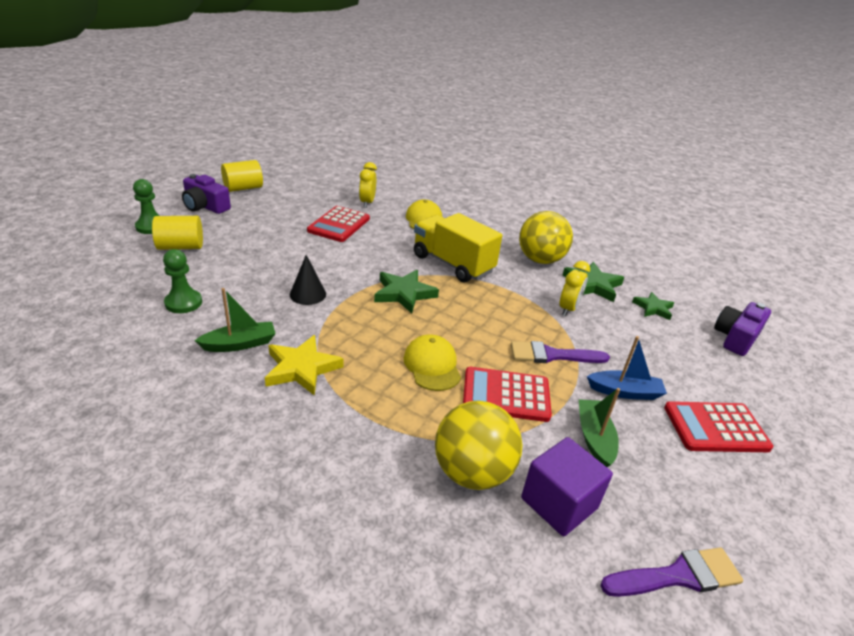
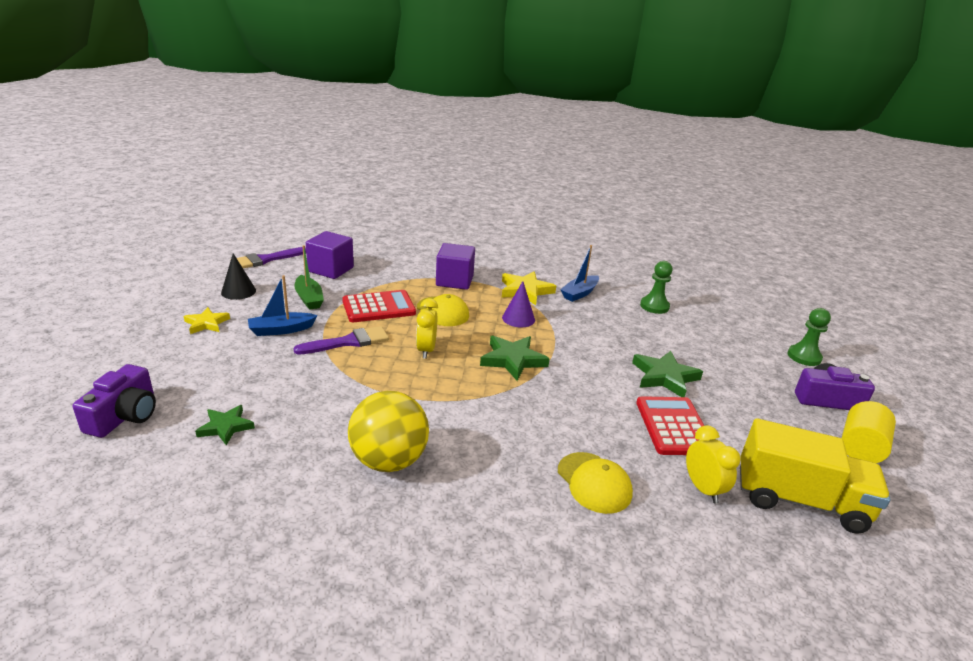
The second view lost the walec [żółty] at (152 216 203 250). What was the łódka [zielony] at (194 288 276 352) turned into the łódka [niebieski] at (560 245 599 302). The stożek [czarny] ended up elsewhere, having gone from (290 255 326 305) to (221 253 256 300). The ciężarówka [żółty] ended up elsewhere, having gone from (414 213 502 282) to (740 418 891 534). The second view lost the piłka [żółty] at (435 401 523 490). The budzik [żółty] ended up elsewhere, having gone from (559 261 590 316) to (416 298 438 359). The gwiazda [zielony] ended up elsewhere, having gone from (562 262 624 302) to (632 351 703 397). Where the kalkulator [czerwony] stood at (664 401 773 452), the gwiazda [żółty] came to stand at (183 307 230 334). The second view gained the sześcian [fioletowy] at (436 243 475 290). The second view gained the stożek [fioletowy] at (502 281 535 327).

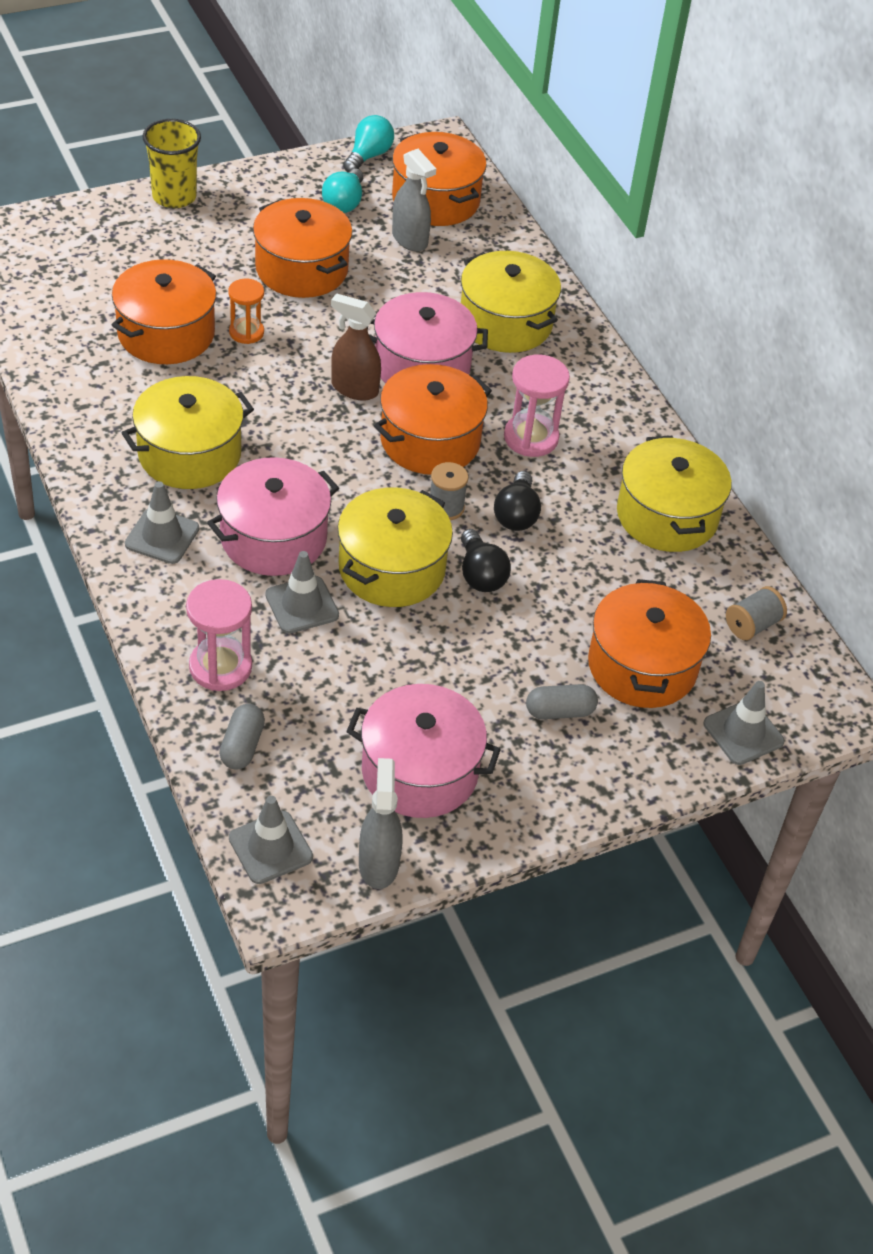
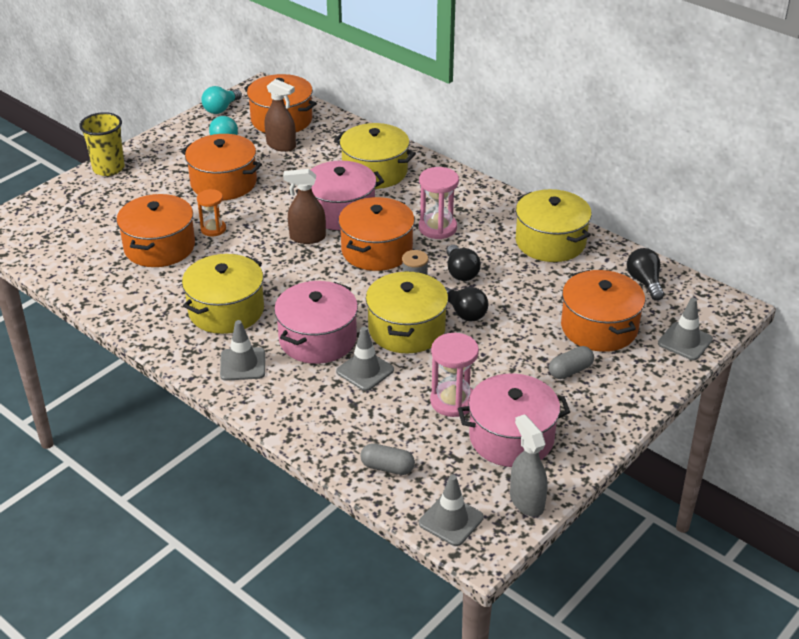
The klepsydra [różowy] ended up elsewhere, having gone from (186 579 252 691) to (430 333 479 417). The kapsułka [szary] at (219 704 265 770) ended up facing another way, 60 degrees counterclockwise from before. The żarówka [turkusowy] at (343 115 394 173) ended up facing another way, 150 degrees counterclockwise from before. What was the spryskiwacz [szary] at (392 149 436 252) turned into the spryskiwacz [brązowy] at (264 79 296 152). Where the szpulka [szary] stood at (726 586 787 640), the żarówka [czarny] came to stand at (627 248 664 301).

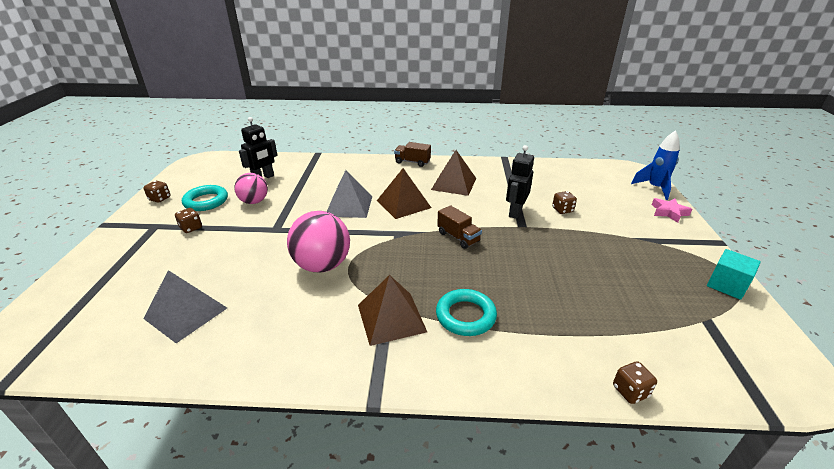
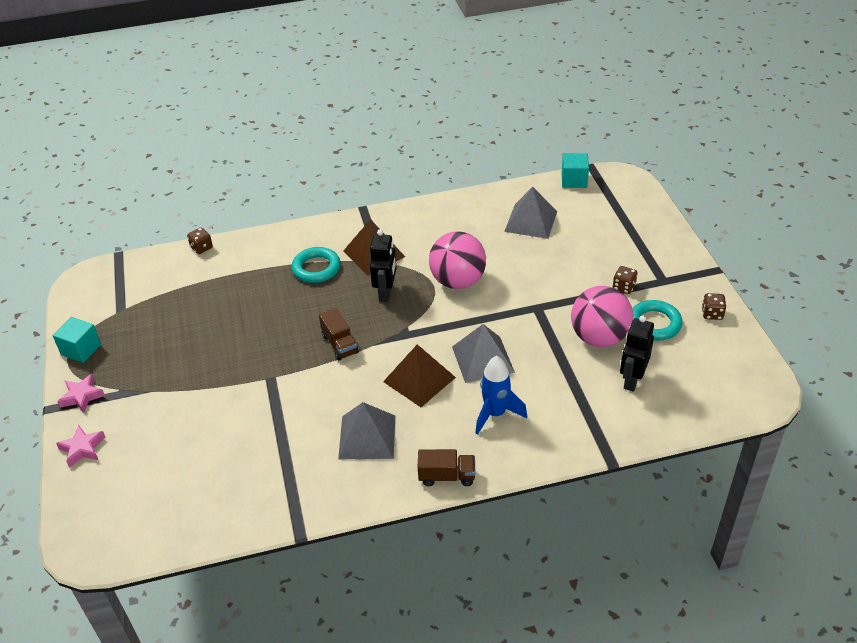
The size of the piłka [różowy] at (234 173 268 204) changed by a factor of 1.58. What was the piramida [brązowy] at (431 150 476 196) turned into the piramida [szary] at (338 402 395 459). The ciężarówka [brązowy] at (437 205 482 249) ended up facing another way, 150 degrees counterclockwise from before. The robot [czarny] ended up elsewhere, having gone from (506 145 534 219) to (370 229 397 302). The second view lost the kostka do gry [brązowy] at (552 191 577 214). The rakieta [niebieski] ended up elsewhere, having gone from (631 130 680 200) to (476 356 527 434). The second view gained the gwiazda [różowy] at (57 374 105 413). The second view gained the sześcian [turkusowy] at (562 153 589 188).

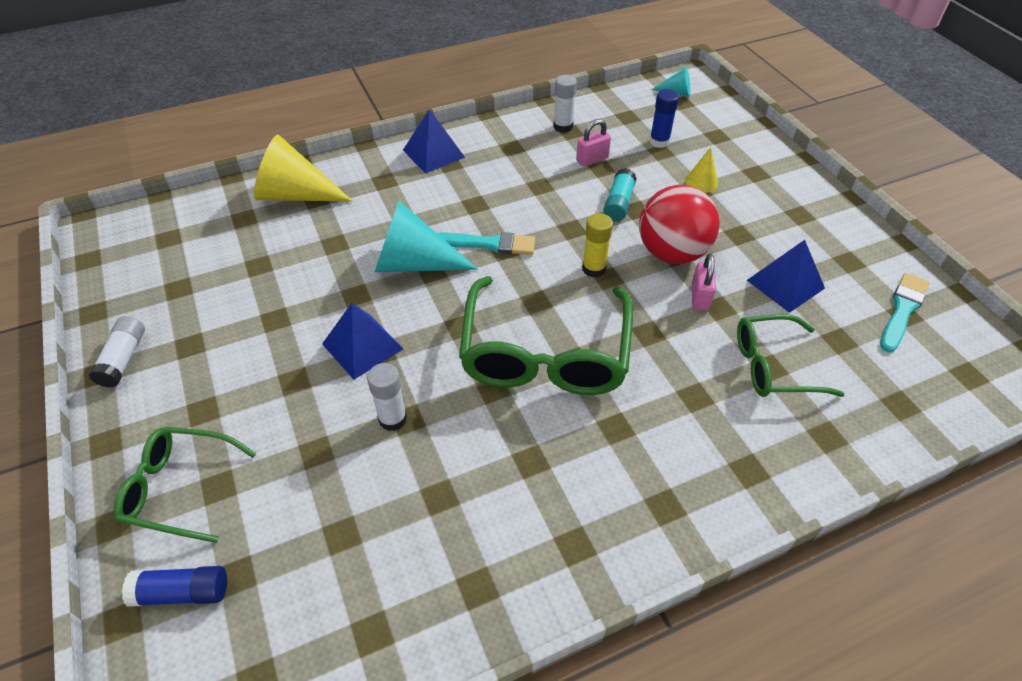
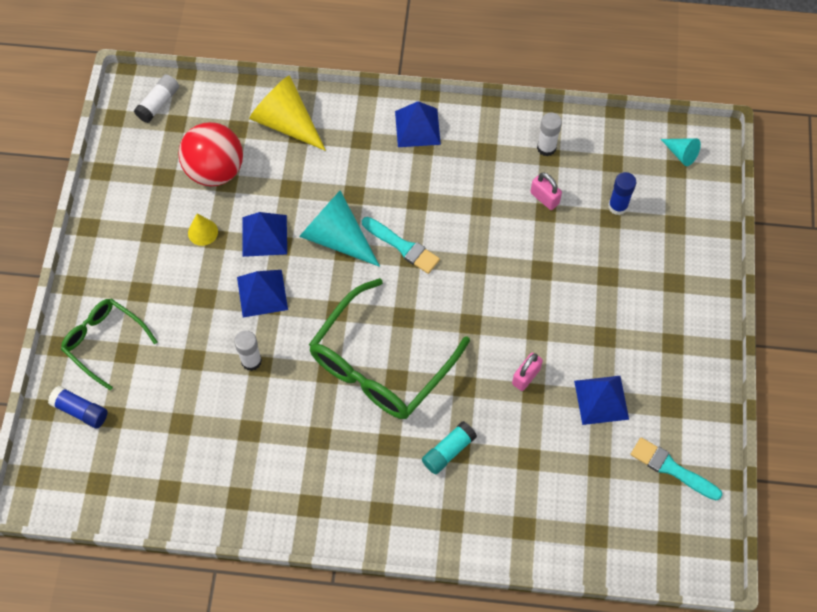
The klej w sztyfcie [biały] ended up elsewhere, having gone from (89 316 145 388) to (134 74 179 123). The kłódka [różowy] at (576 119 611 166) ended up facing another way, 45 degrees clockwise from before. The second view lost the klej w sztyfcie [żółty] at (582 213 613 277). The klej w sztyfcie [turkusowy] ended up elsewhere, having gone from (603 168 637 222) to (422 421 477 474). The piłka [czerwony] ended up elsewhere, having gone from (639 185 720 264) to (178 122 243 186). The stożek [żółty] ended up elsewhere, having gone from (685 147 718 193) to (188 214 218 246). The second view lost the okulary [zielony] at (737 314 844 397). The pędzel [turkusowy] at (880 273 929 353) ended up facing another way, 120 degrees counterclockwise from before. The second view gained the piramida [niebieski] at (242 212 287 257).

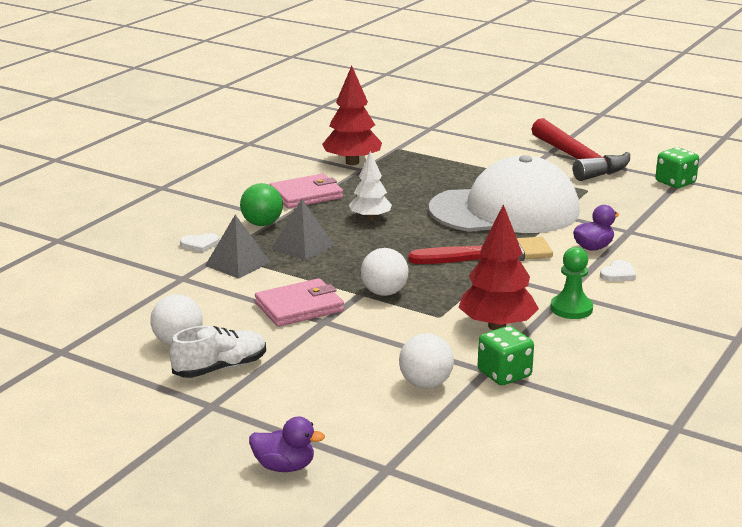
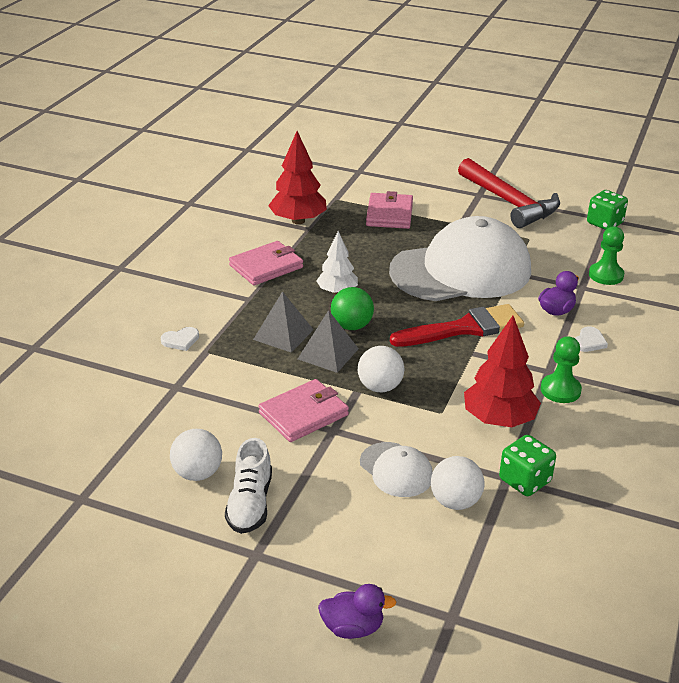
The but [biały] at (169 326 266 378) ended up facing another way, 135 degrees clockwise from before. The piramida [szary] ended up elsewhere, having gone from (205 215 270 279) to (298 310 359 373). The piłka [zielony] ended up elsewhere, having gone from (240 183 283 226) to (331 287 374 330). The second view gained the czapka [biały] at (360 442 433 497). The second view gained the portfel [różowy] at (366 191 413 229). The second view gained the pionek [zielony] at (589 226 624 285).

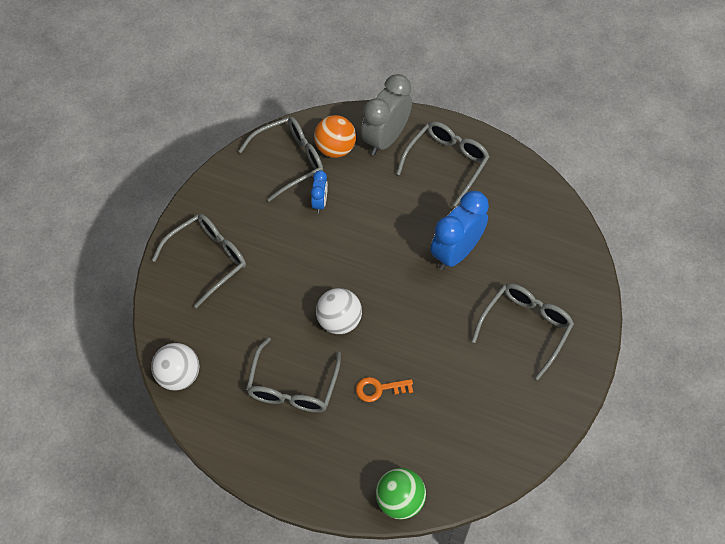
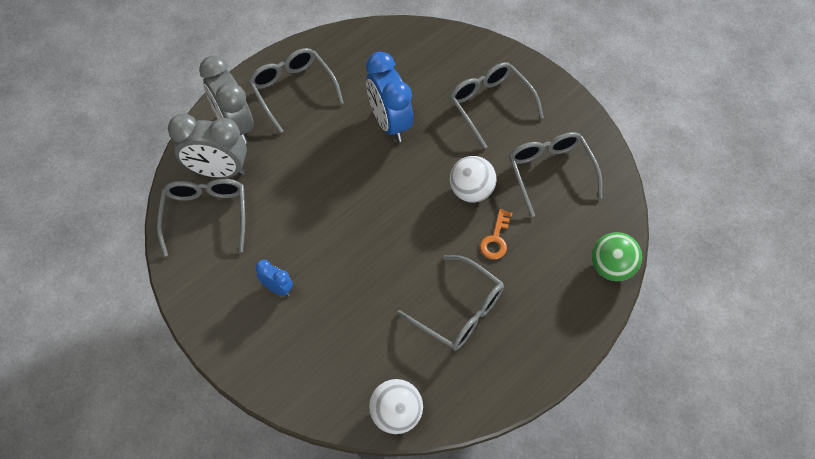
The okulary [szary] ended up elsewhere, having gone from (152 214 246 308) to (509 132 602 217). The budzik [niebieski] ended up elsewhere, having gone from (311 170 328 213) to (256 260 293 296). Where the piłka [pomarańczowy] stood at (314 115 356 158), the budzik [szary] came to stand at (168 114 247 178). The piłka [biały] ended up elsewhere, having gone from (316 288 362 334) to (450 156 497 203).

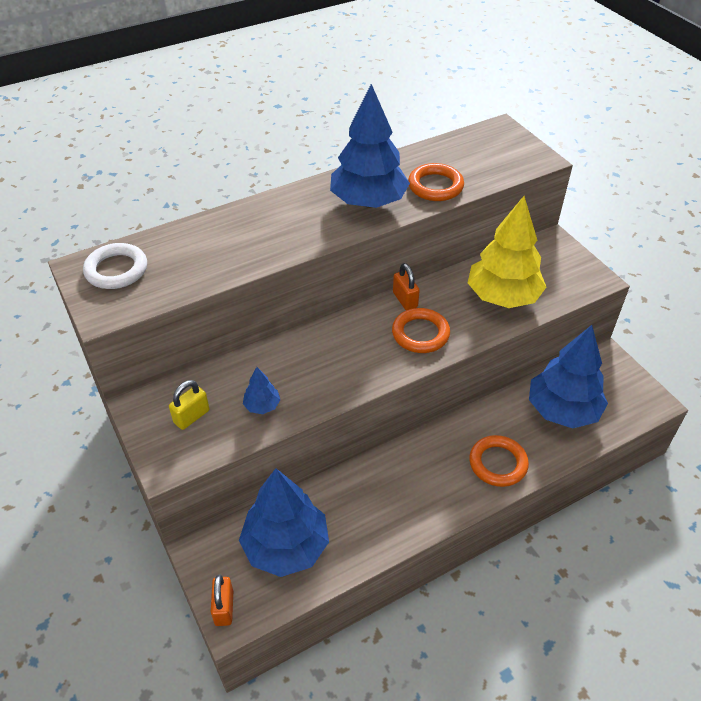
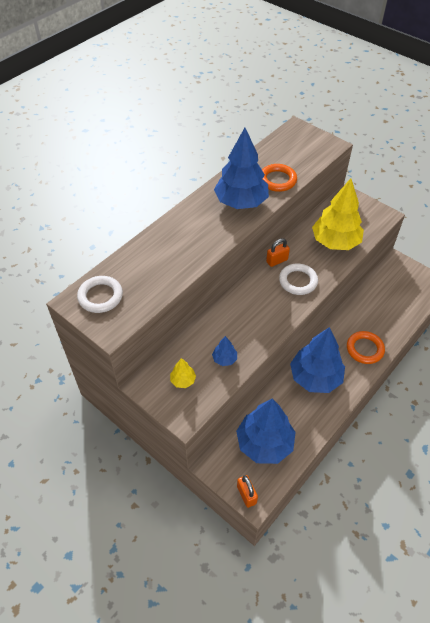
Where the kłódka [żółty] stood at (169 380 209 430), the drzewko [żółty] came to stand at (170 358 196 388). What was the pierścień [pomarańczowy] at (392 308 450 353) turned into the pierścień [biały] at (279 263 318 295). The kłódka [pomarańczowy] at (393 263 420 310) ended up facing another way, 75 degrees counterclockwise from before. The drzewko [niebieski] ended up elsewhere, having gone from (529 325 608 428) to (290 327 345 393).

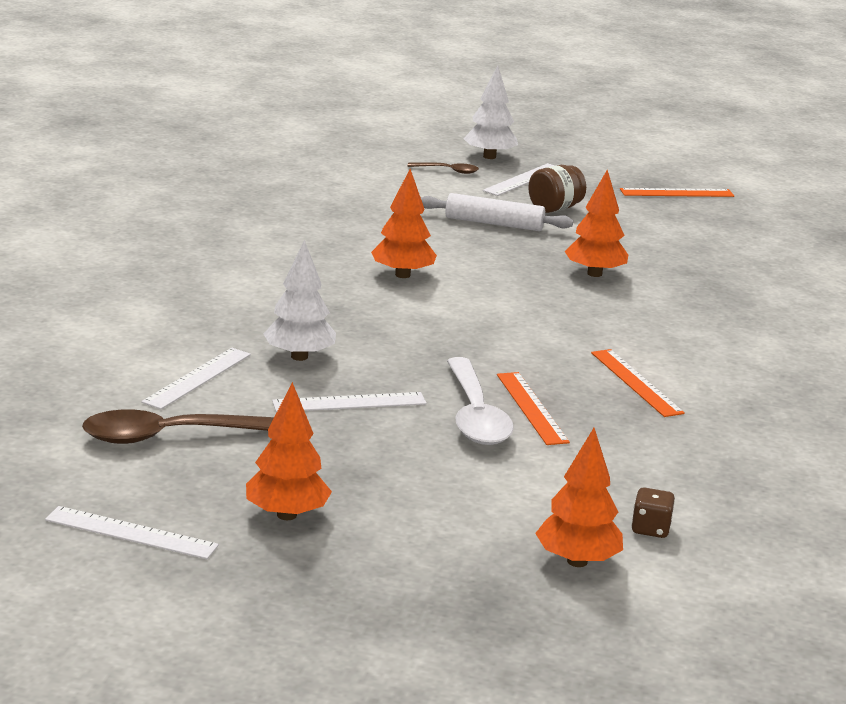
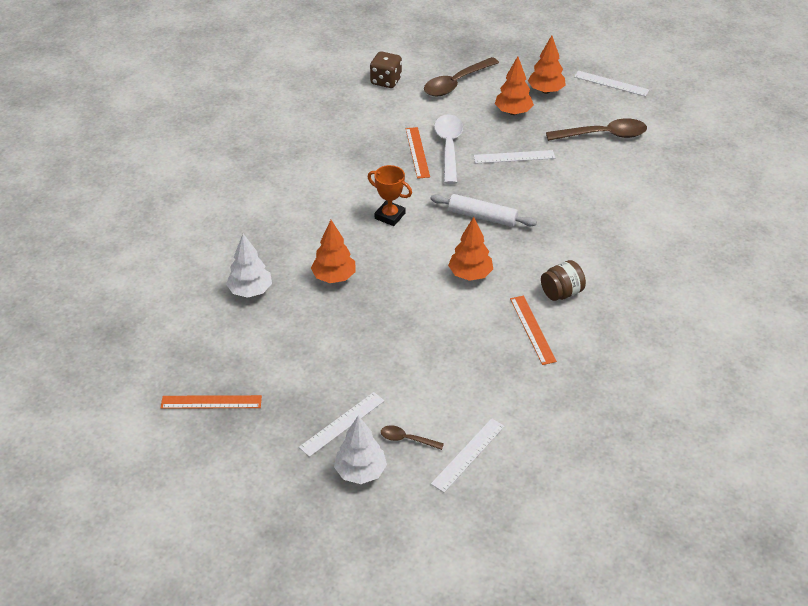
The linijka [biały] ended up elsewhere, having gone from (141 348 251 409) to (431 418 505 493). The drzewko [biały] ended up elsewhere, having gone from (263 240 336 361) to (226 234 272 298). The wałek do ciasta [biały] ended up elsewhere, having gone from (421 193 573 231) to (431 194 537 227). The słoik [brązowy] ended up elsewhere, having gone from (528 165 586 213) to (541 260 586 301). The drzewko [pomarańczowy] ended up elsewhere, having gone from (535 428 623 567) to (495 56 534 115). The linijka [pomarańczowy] ended up elsewhere, having gone from (591 349 685 417) to (510 296 557 365). The size of the kostka do gry [brązowy] at (631 487 675 538) changed by a factor of 1.60. The second view gained the puchar [pomarańczowy] at (368 165 412 226). The second view gained the łyżka [brązowy] at (424 57 499 96).

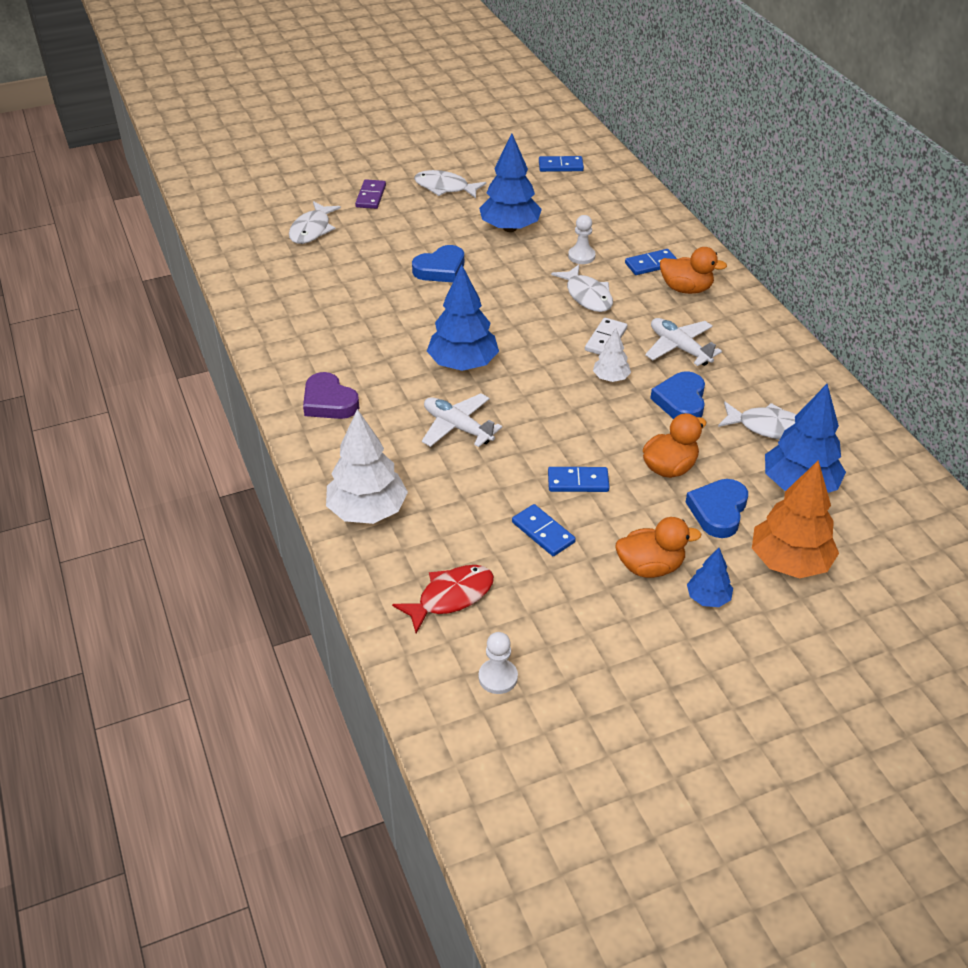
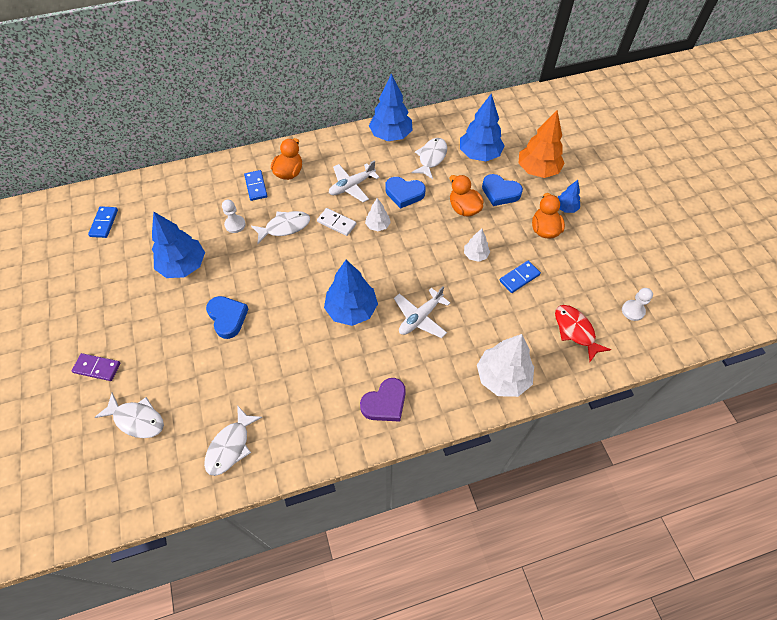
The ryba [biały] ended up elsewhere, having gone from (414 170 486 198) to (204 406 262 476). Where the kostka domina [niebieski] stood at (548 467 609 492), the drzewko [biały] came to stand at (464 228 490 262). The second view gained the drzewko [niebieski] at (369 73 413 141).

